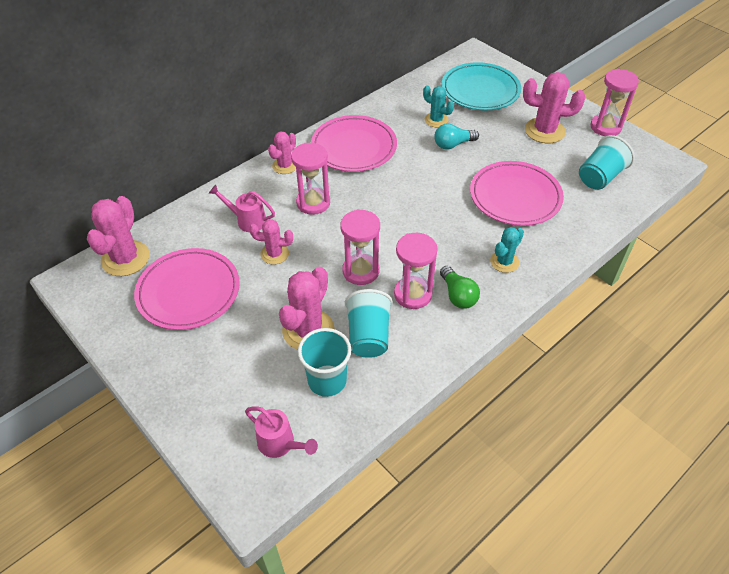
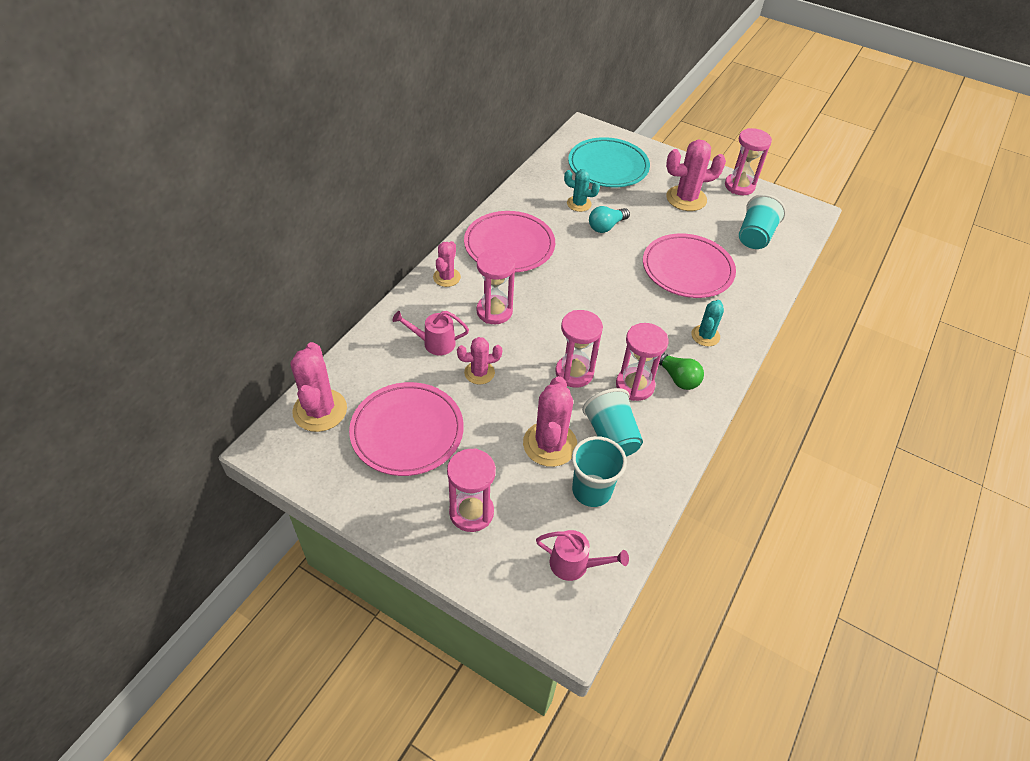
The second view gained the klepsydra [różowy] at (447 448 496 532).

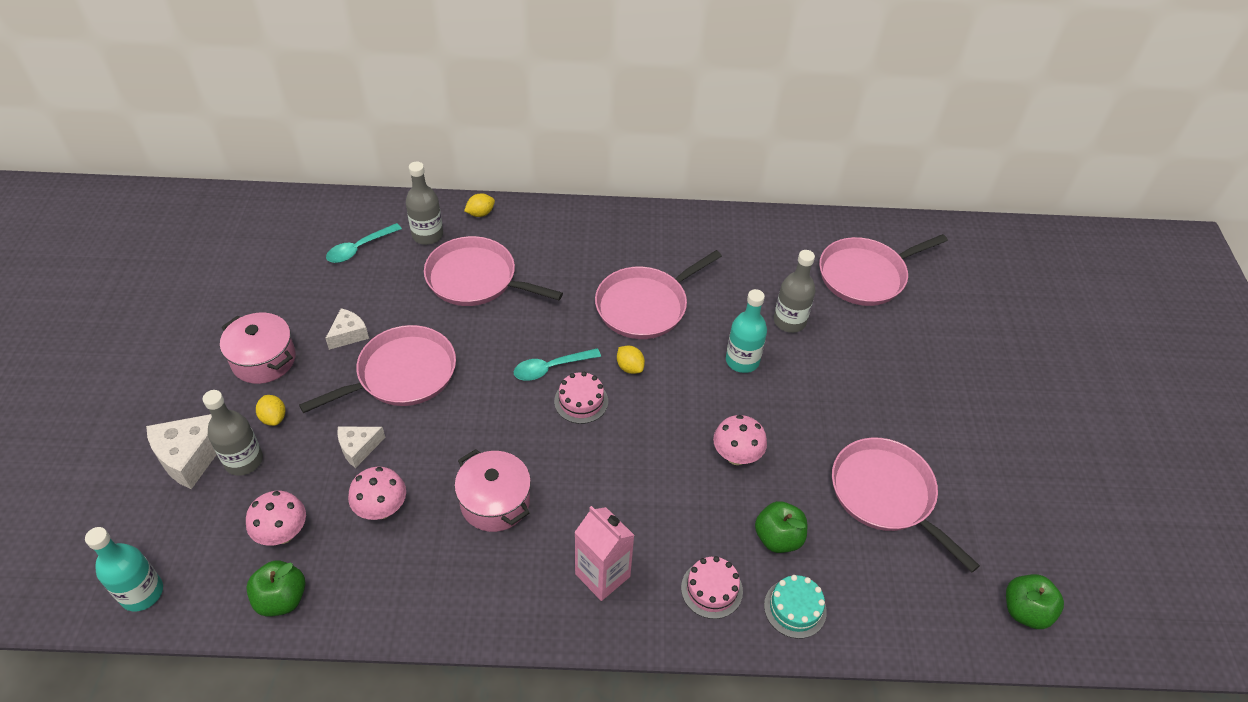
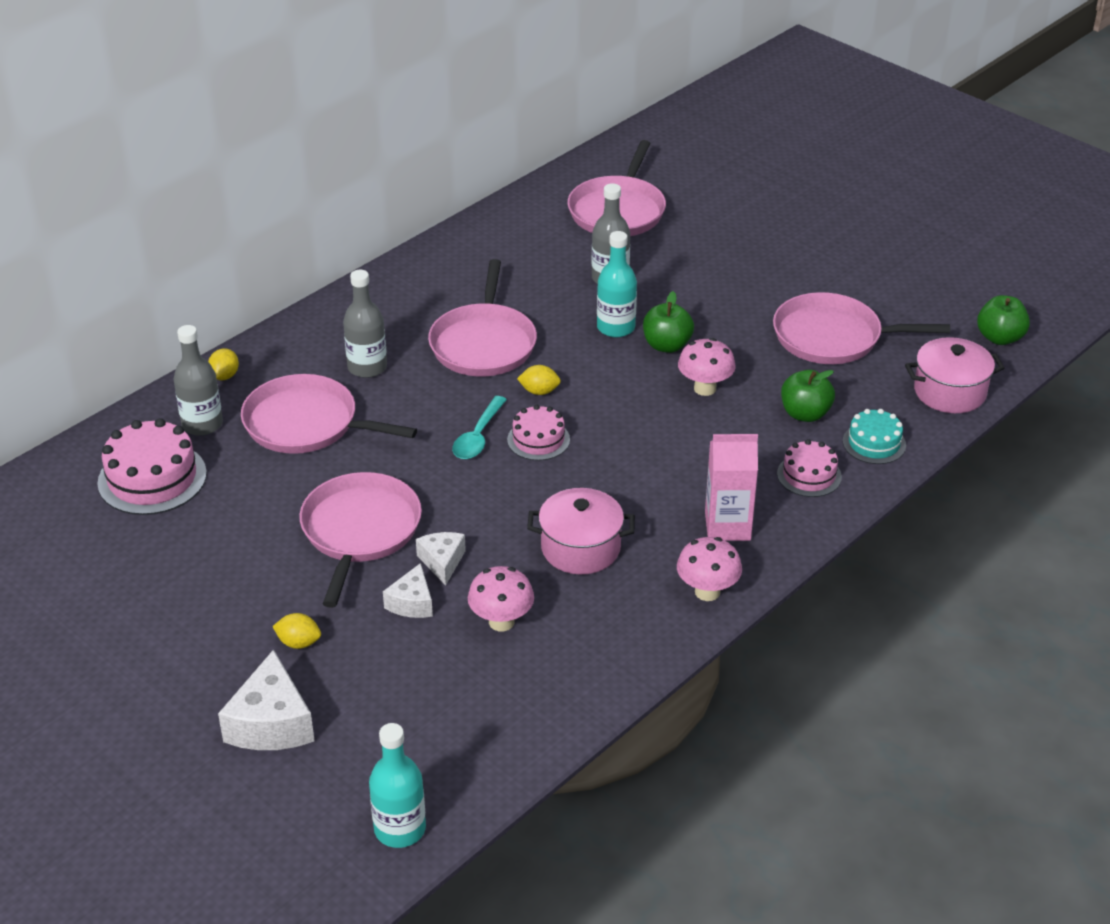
The butelka [szary] ended up elsewhere, having gone from (203 390 263 476) to (343 270 387 378). The garnek [różowy] ended up elsewhere, having gone from (220 313 296 384) to (905 337 1005 413). The grzyb [różowy] ended up elsewhere, having gone from (246 491 306 546) to (677 537 742 601). The jabłko [zielony] ended up elsewhere, having gone from (246 560 305 617) to (643 291 694 353). The ser [biały] ended up elsewhere, having gone from (325 308 369 350) to (416 532 466 585). Where the łyżka [turkusowy] stood at (326 223 402 263), the tort [różowy] came to stand at (97 418 207 515). The patelnia [różowy] at (424 236 563 306) ended up facing another way, 45 degrees clockwise from before.

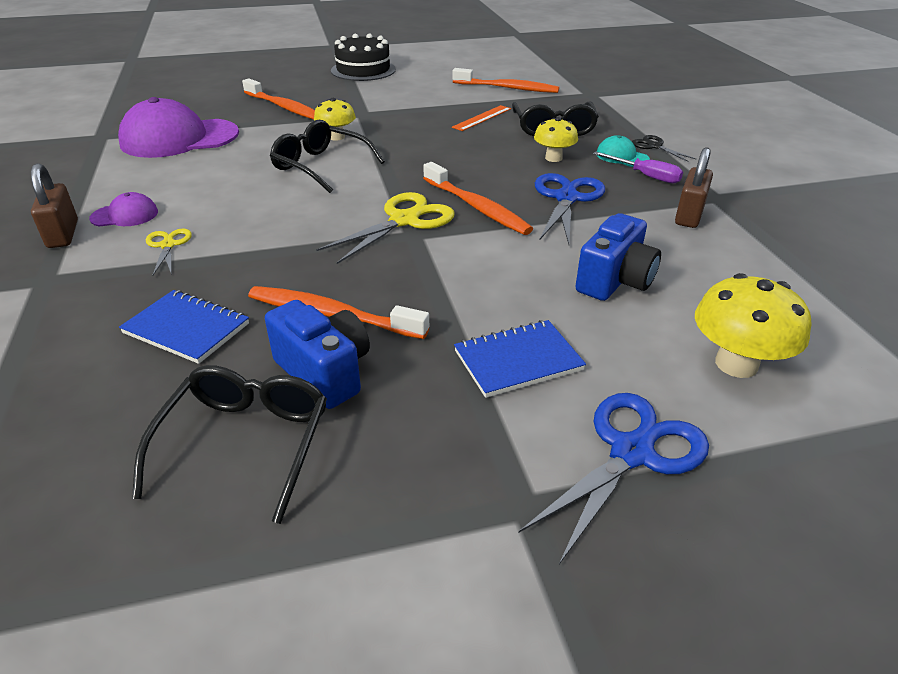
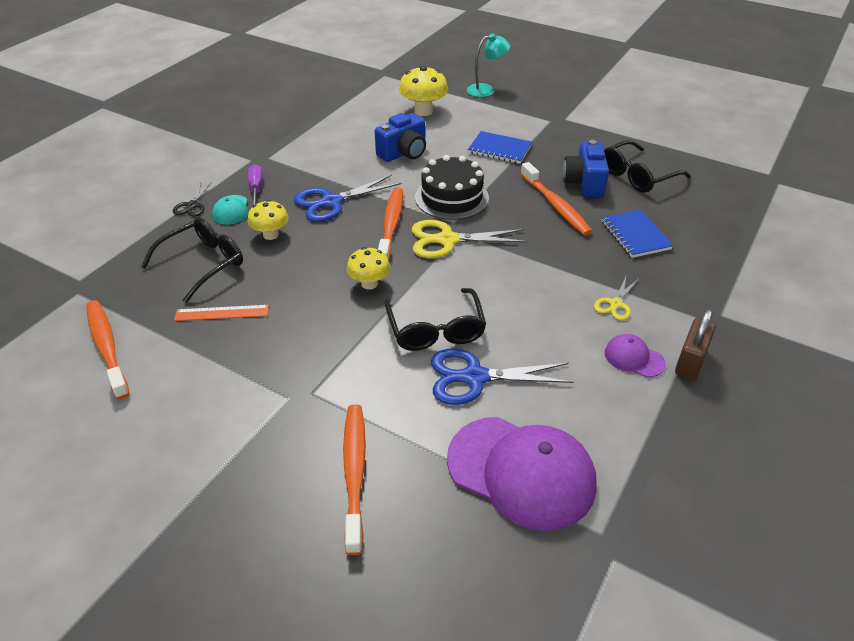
The grzyb [żółty] ended up elsewhere, having gone from (314 98 356 141) to (347 247 390 290). The tort [czarny] ended up elsewhere, having gone from (331 33 396 81) to (415 155 489 220). The nożyczki [niebieski] ended up elsewhere, having gone from (519 393 709 564) to (431 348 574 405). The aparat fotograficzny [niebieski] at (575 213 661 301) ended up facing another way, 150 degrees clockwise from before. The second view lost the kłódka [brązowy] at (675 147 713 228). The second view gained the lampka [turkusowy] at (467 33 510 97).

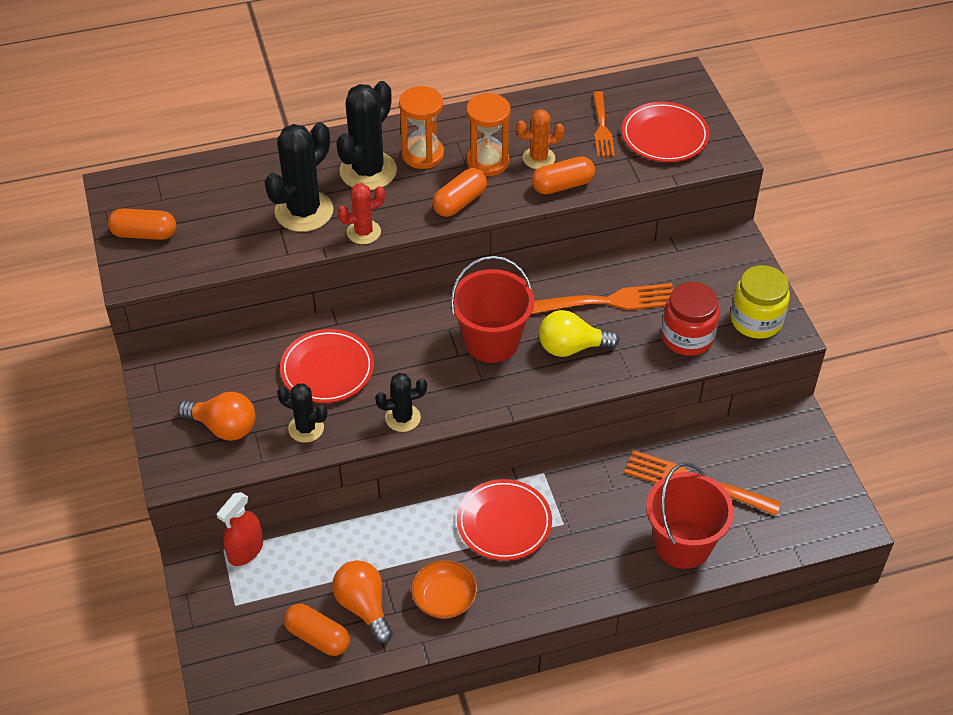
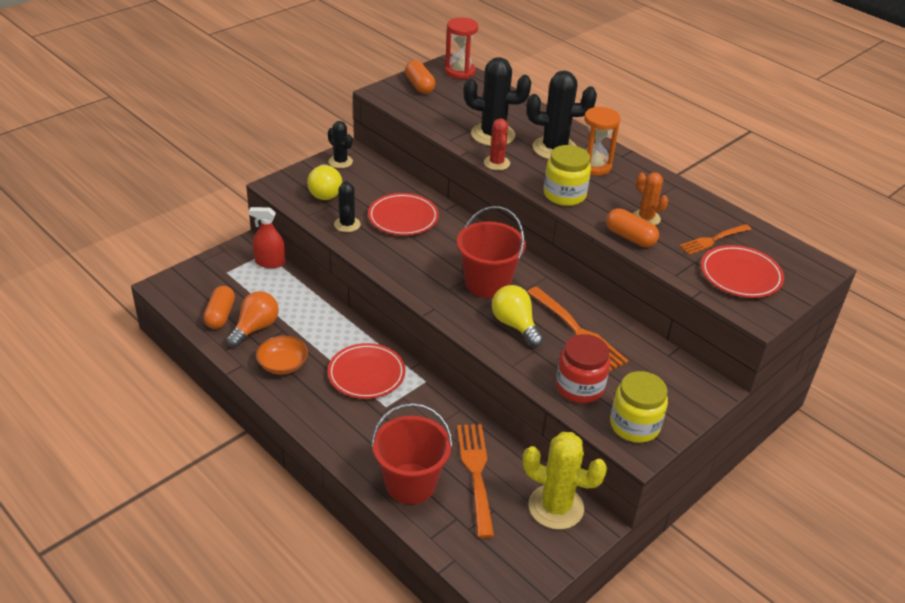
What was the żarówka [pomarańczowy] at (178 392 256 441) turned into the żarówka [żółty] at (307 164 342 200). The kaktus [czerwony] at (338 183 385 244) ended up facing another way, 45 degrees clockwise from before. The kaktus [czarny] ended up elsewhere, having gone from (375 373 427 432) to (328 121 353 168). Where the kapsułka [pomarańczowy] stood at (432 168 487 217), the słoik [żółty] came to stand at (544 145 591 206). The second view lost the klepsydra [pomarańczowy] at (466 93 510 176). The second view gained the klepsydra [czerwony] at (445 18 478 79). The second view gained the kaktus [żółty] at (523 432 607 530).

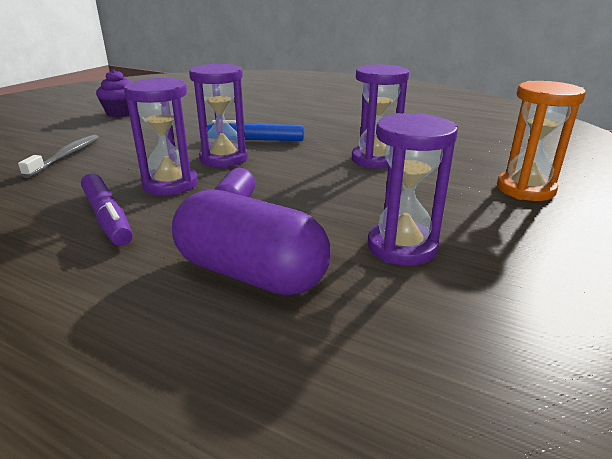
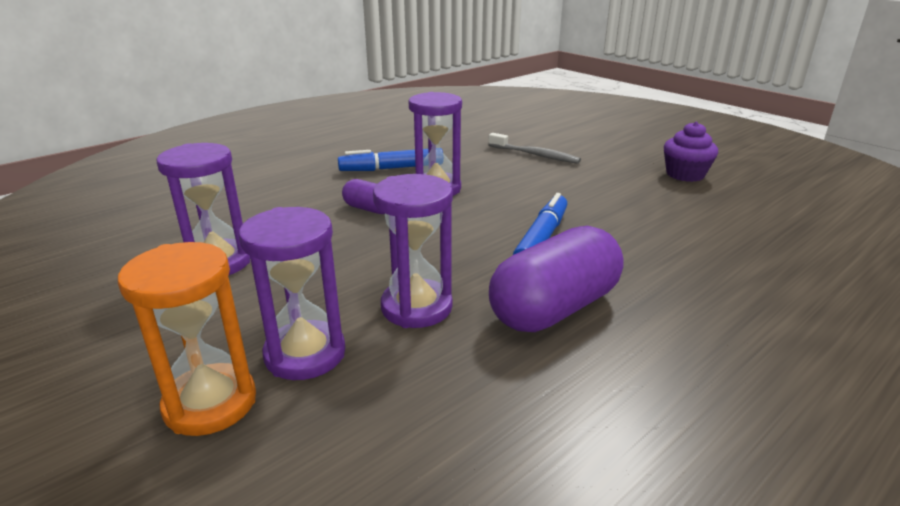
What was the flamaster [fioletowy] at (81 173 133 246) turned into the flamaster [niebieski] at (338 148 443 171). The kapsułka [fioletowy] ended up elsewhere, having gone from (172 189 330 296) to (489 226 624 332). The klepsydra [fioletowy] ended up elsewhere, having gone from (189 64 248 167) to (239 207 345 380).

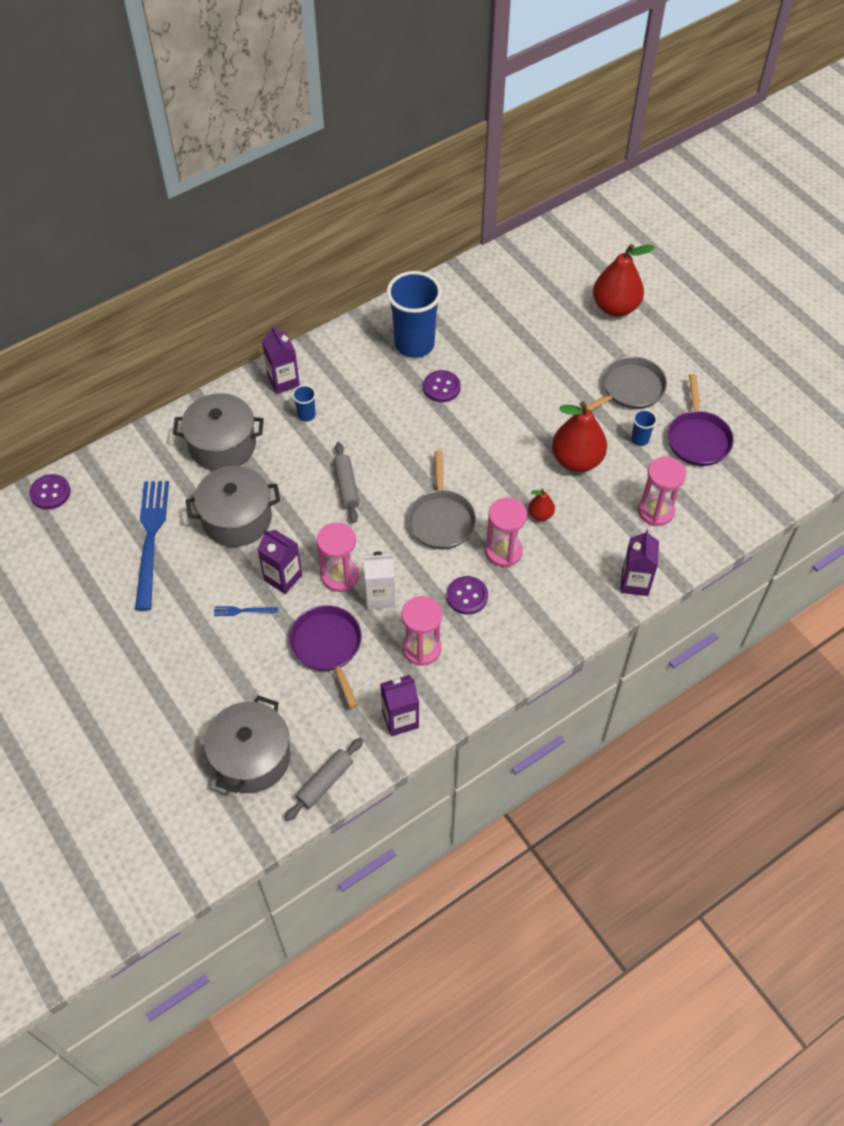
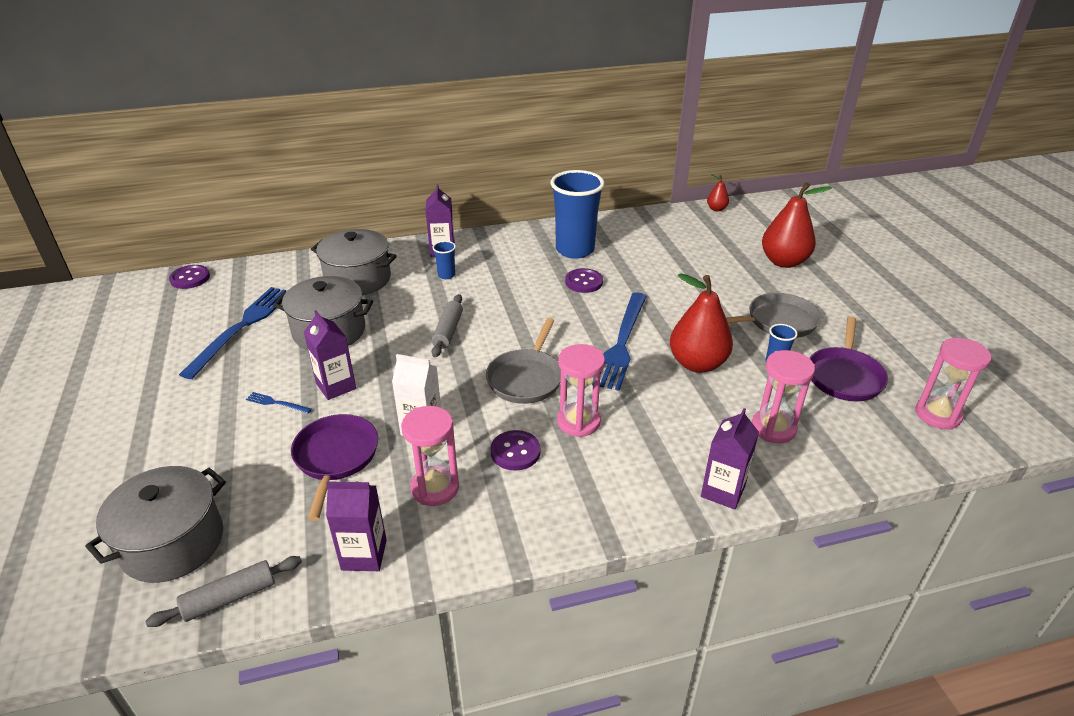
The klepsydra [różowy] ended up elsewhere, having gone from (317 522 359 592) to (915 338 991 430). The gruszka [czerwony] ended up elsewhere, having gone from (528 489 555 521) to (707 174 729 211). The second view gained the widelec [niebieski] at (592 292 647 391).

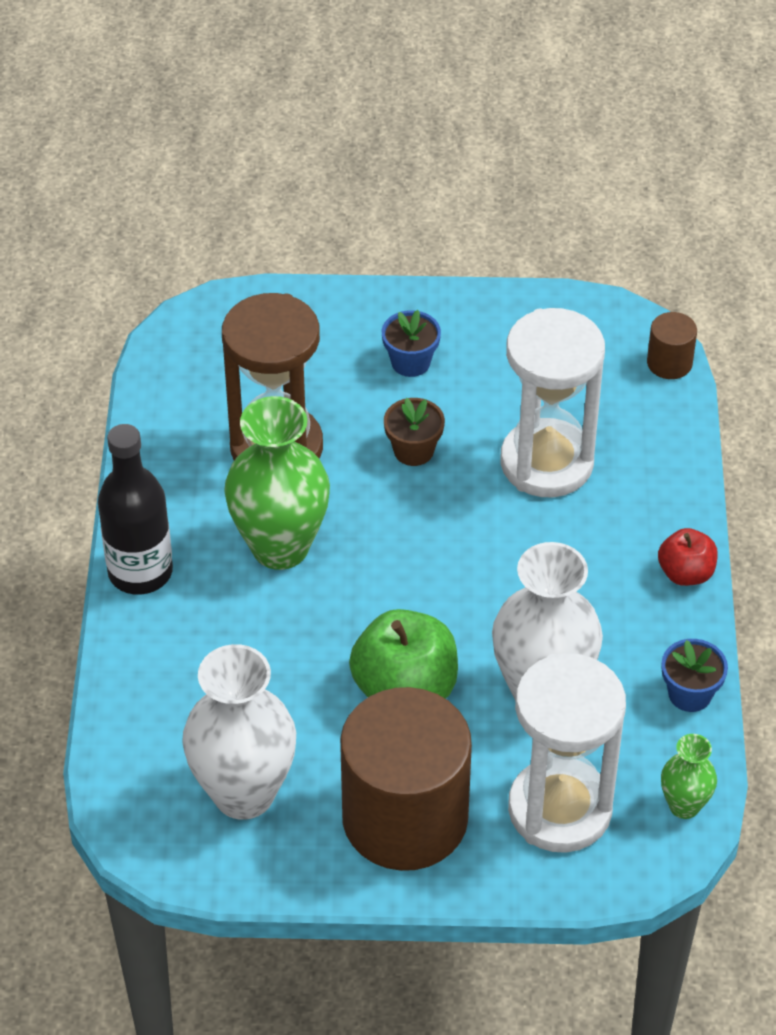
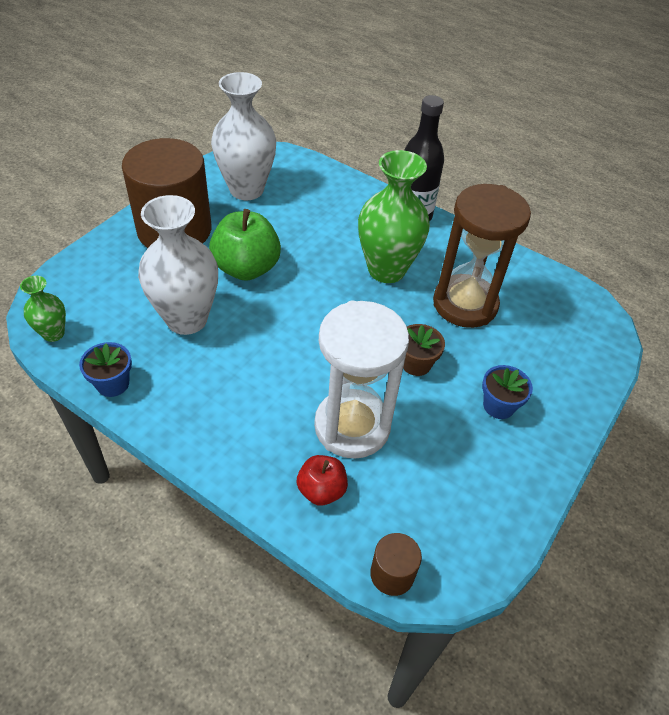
The second view lost the klepsydra [biały] at (508 653 626 853). The jabłko [czerwony] ended up elsewhere, having gone from (658 528 718 586) to (297 455 348 506).

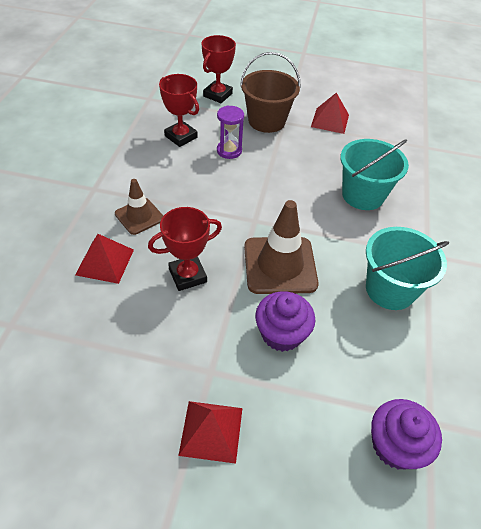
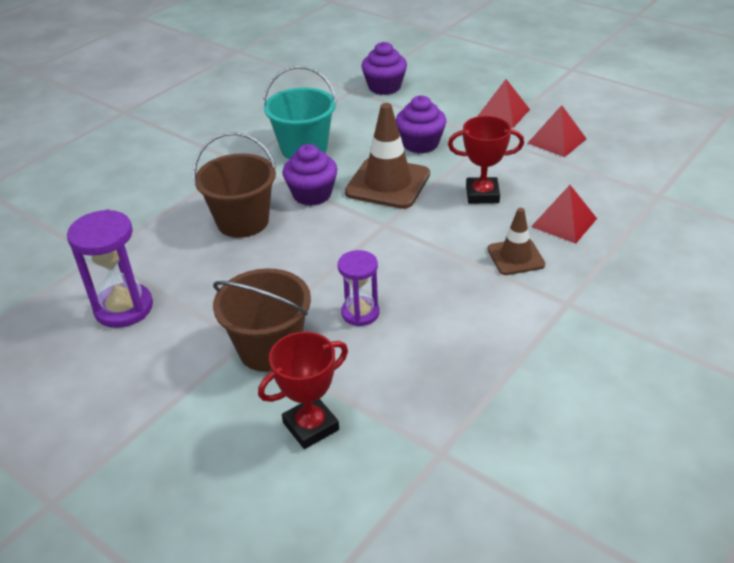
The second view lost the puchar [czerwony] at (159 74 199 147). The piramida [czerwony] ended up elsewhere, having gone from (311 93 349 134) to (528 105 587 157). What was the wiadro [turkusowy] at (340 139 409 210) turned into the wiadro [brązowy] at (193 132 276 238). The second view gained the klepsydra [fioletowy] at (67 210 153 328). The second view gained the muffinka [fioletowy] at (283 144 337 206).

